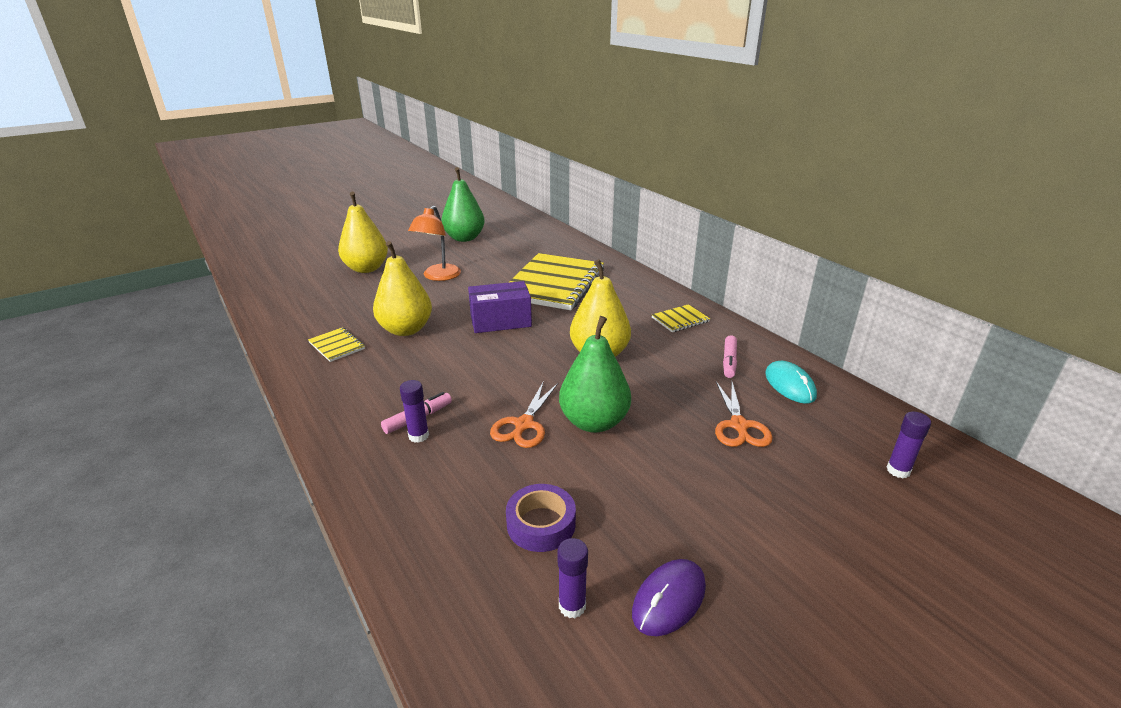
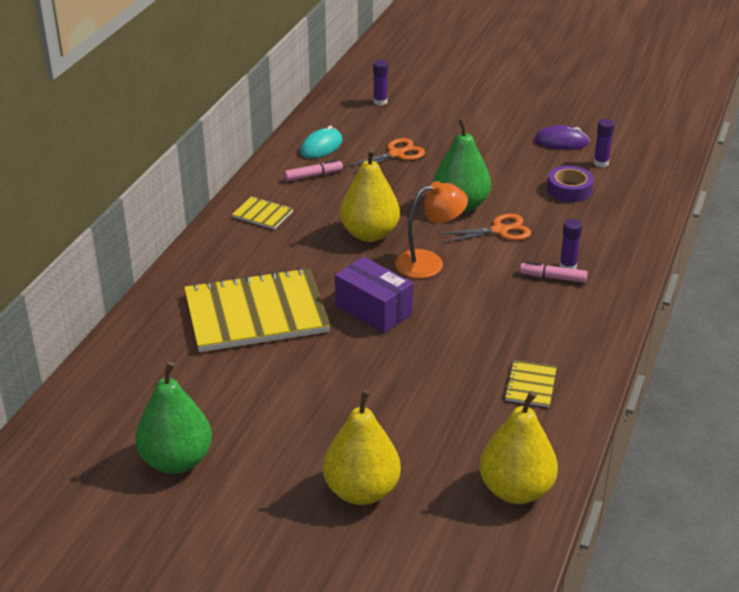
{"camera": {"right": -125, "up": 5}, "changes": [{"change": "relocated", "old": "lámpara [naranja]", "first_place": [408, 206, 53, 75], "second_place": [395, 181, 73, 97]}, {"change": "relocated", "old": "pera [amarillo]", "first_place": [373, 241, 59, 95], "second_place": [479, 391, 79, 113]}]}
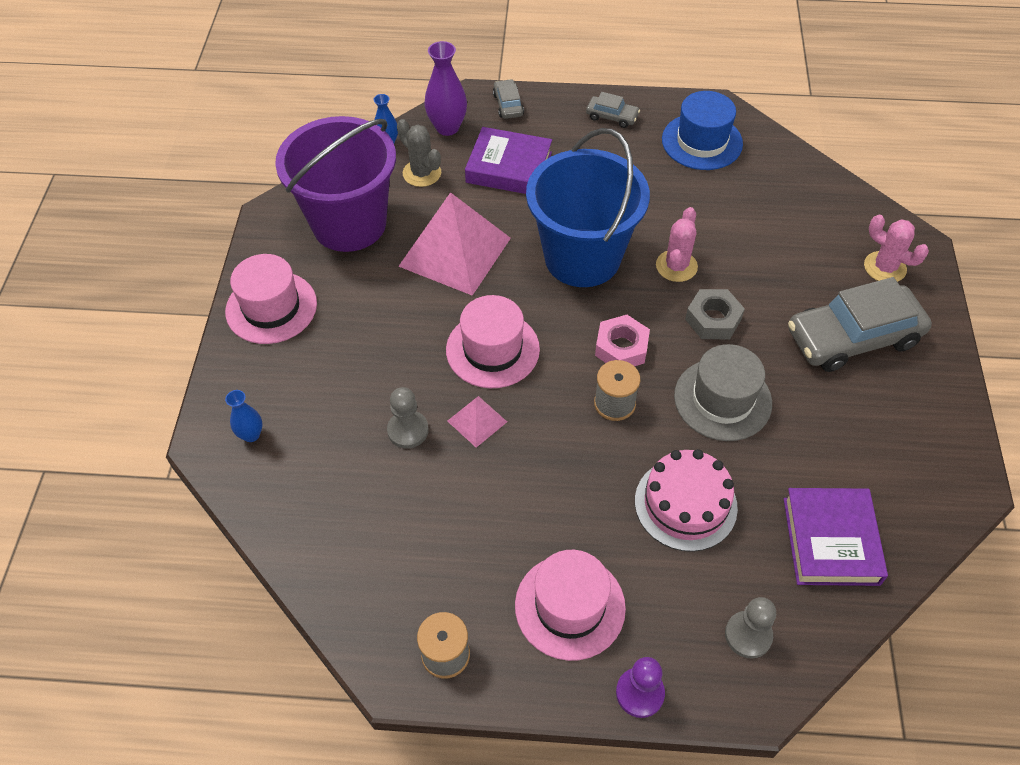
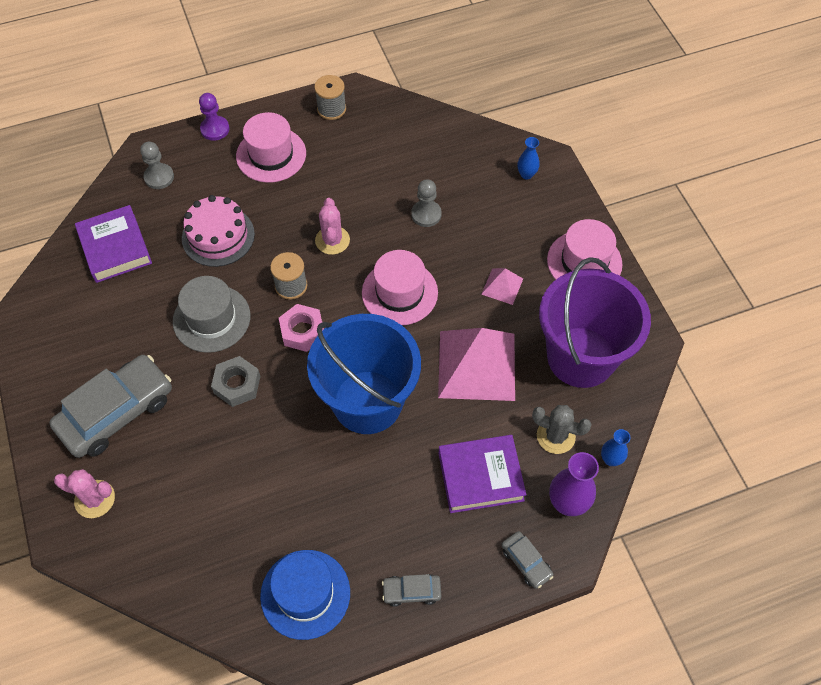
{"camera": {"right": 155, "up": 5}, "changes": [{"change": "relocated", "old": "cactus [rosa]", "first_place": [656, 207, 42, 75], "second_place": [315, 198, 35, 57]}, {"change": "relocated", "old": "pirámide [rosa]", "first_place": [447, 396, 60, 51], "second_place": [481, 268, 42, 37]}]}
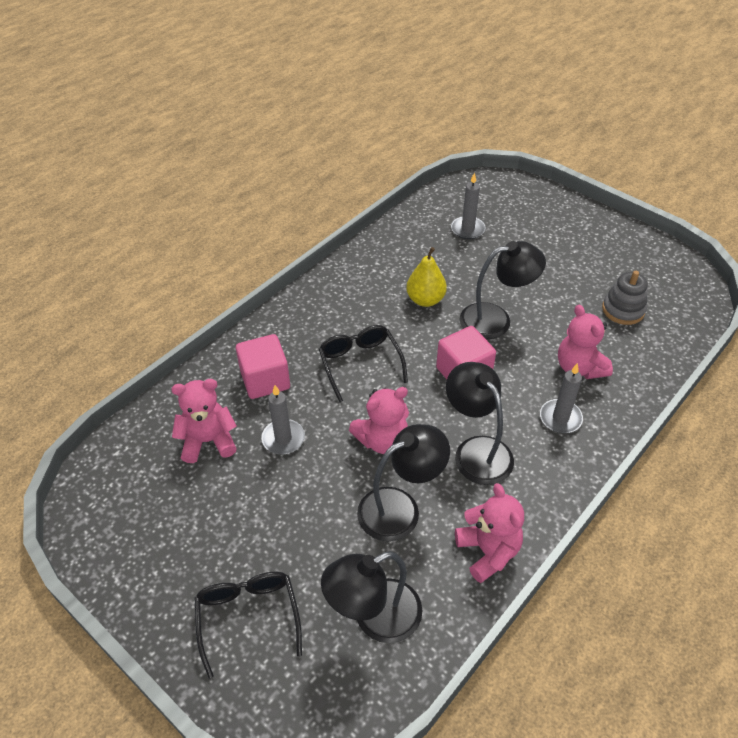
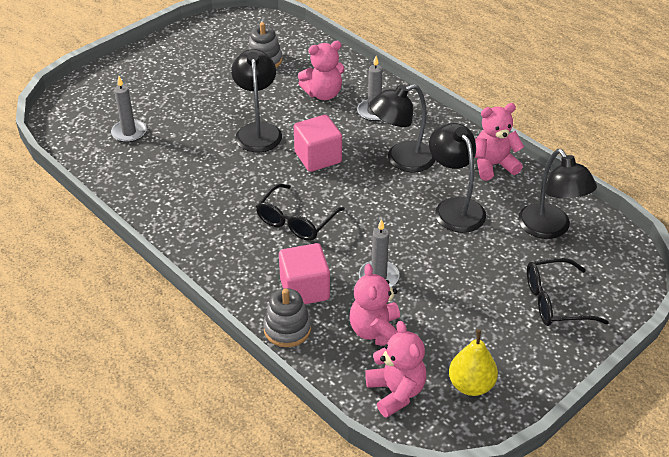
{"camera": {"right": -85, "up": -5}, "changes": [{"change": "spun", "old": "gafas [negro]", "first_place": [319, 325, 89, 77], "second_place": [256, 184, 89, 57], "degrees": -45}, {"change": "appeared", "new": "juguete apilable [gris]", "second_place": [263, 288, 48, 59]}, {"change": "relocated", "old": "osito [rosa]", "first_place": [349, 387, 60, 67], "second_place": [365, 321, 61, 97]}, {"change": "relocated", "old": "pera [amarillo]", "first_place": [406, 247, 41, 60], "second_place": [449, 329, 49, 67]}]}
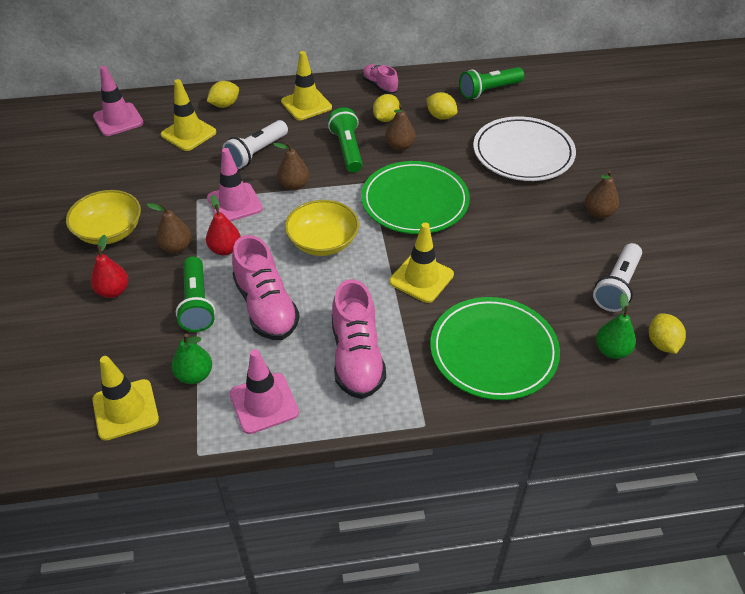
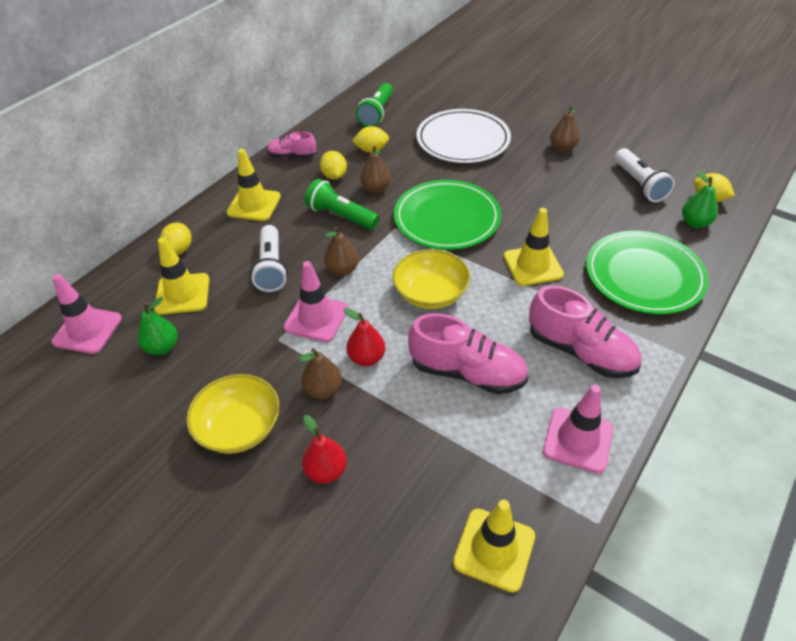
{"camera": {"right": -45, "up": 0}, "changes": [{"change": "relocated", "old": "pera [verde]", "first_place": [172, 334, 40, 50], "second_place": [138, 297, 40, 58]}, {"change": "missing", "old": "lámpara de mano [verde]", "first_place": [176, 256, 39, 76]}]}
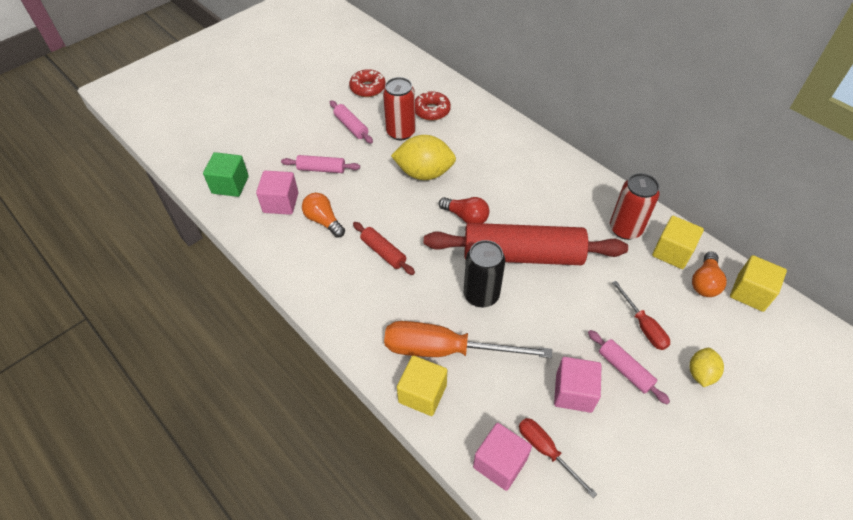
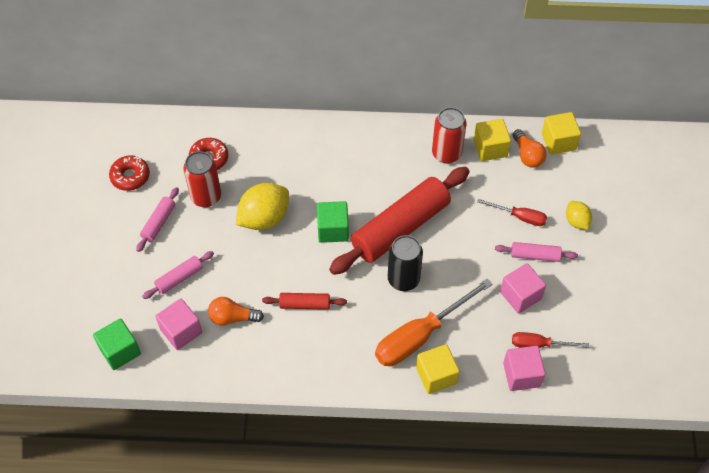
{"camera": {"right": -45, "up": 5}, "changes": [{"change": "spun", "old": "rodillo [rosa]", "first_place": [330, 100, 43, 44], "second_place": [136, 187, 43, 65], "degrees": -75}, {"change": "exchanged", "old": "bombilla [rojo]", "new": "cubo [verde]", "first_place": [439, 197, 50, 27], "second_place": [317, 201, 32, 42]}]}
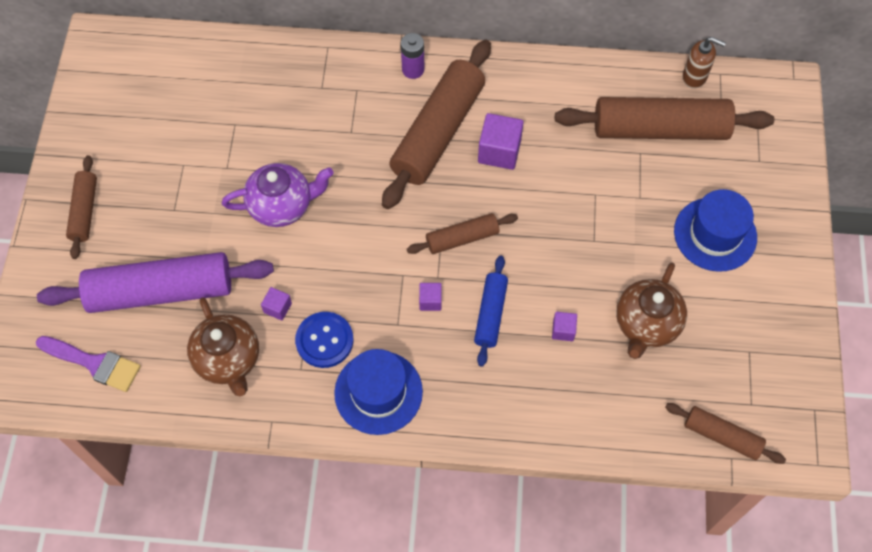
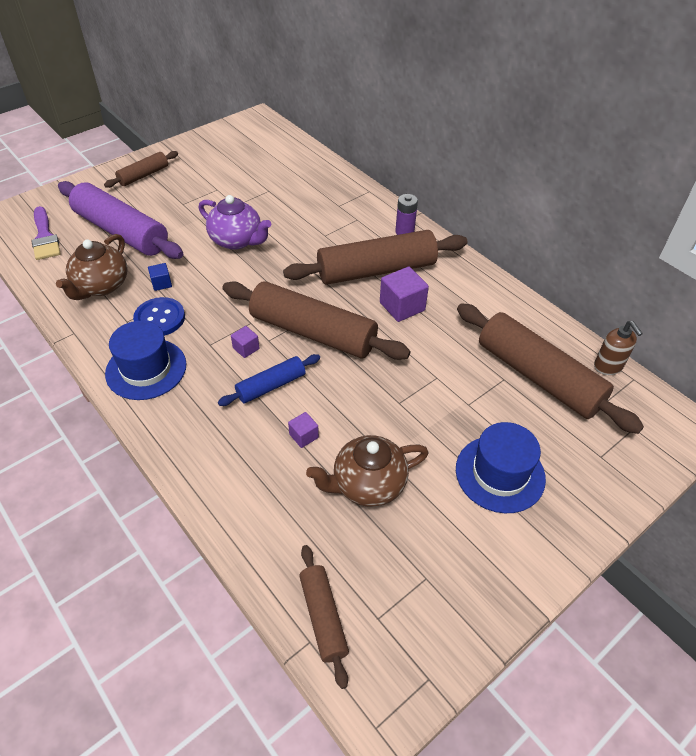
{"camera": {"right": 45, "up": -15}, "changes": [{"change": "colour", "old": "cubo [morado]", "new": "cubo [azul]", "first_place": [261, 287, 31, 34], "second_place": [148, 263, 24, 28]}, {"change": "size", "old": "rodillo [marrón]", "first_place": [407, 213, 111, 41], "second_place": [223, 281, 188, 79], "factor": 1.94}]}
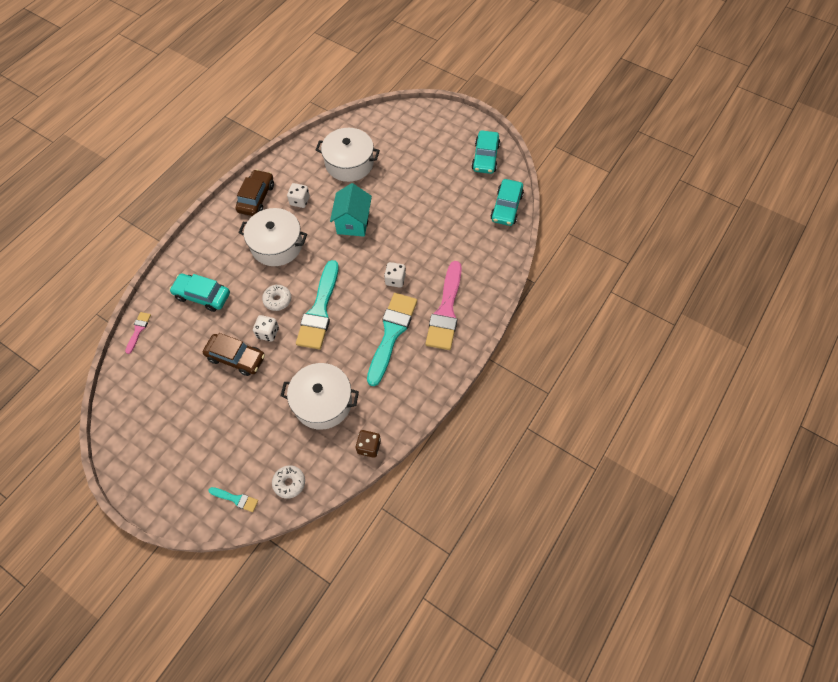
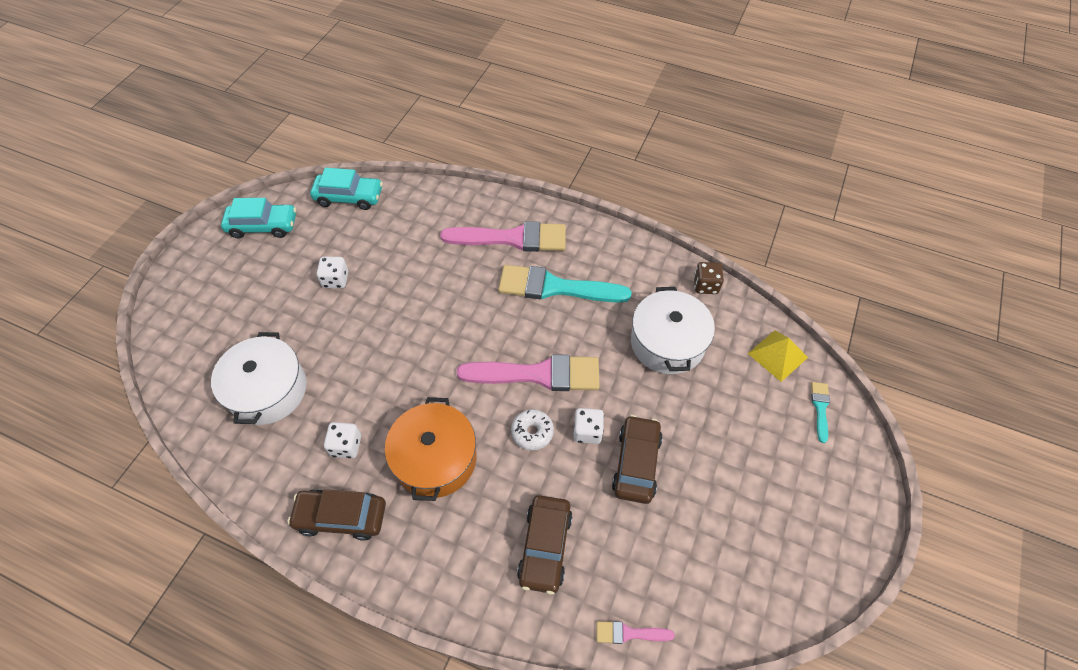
{"camera": {"right": -100, "up": -5}, "changes": [{"change": "relocated", "old": "dado [blanco]", "first_place": [384, 262, 22, 26], "second_place": [317, 257, 31, 31]}, {"change": "colour", "old": "olla [blanco]", "new": "olla [naranja]", "first_place": [238, 208, 69, 58], "second_place": [385, 397, 91, 104]}, {"change": "colour", "old": "pincel [turquesa]", "new": "pincel [rosa]", "first_place": [296, 260, 43, 89], "second_place": [457, 355, 143, 36]}, {"change": "colour", "old": "coche [turquesa]", "new": "coche [marrón]", "first_place": [169, 274, 61, 38], "second_place": [517, 495, 56, 100]}, {"change": "exchanged", "old": "rosquilla [blanco]", "new": "pirámide [amarillo]", "first_place": [272, 465, 33, 34], "second_place": [748, 330, 60, 52]}, {"change": "missing", "old": "casa [turquesa]", "first_place": [330, 183, 42, 54]}]}
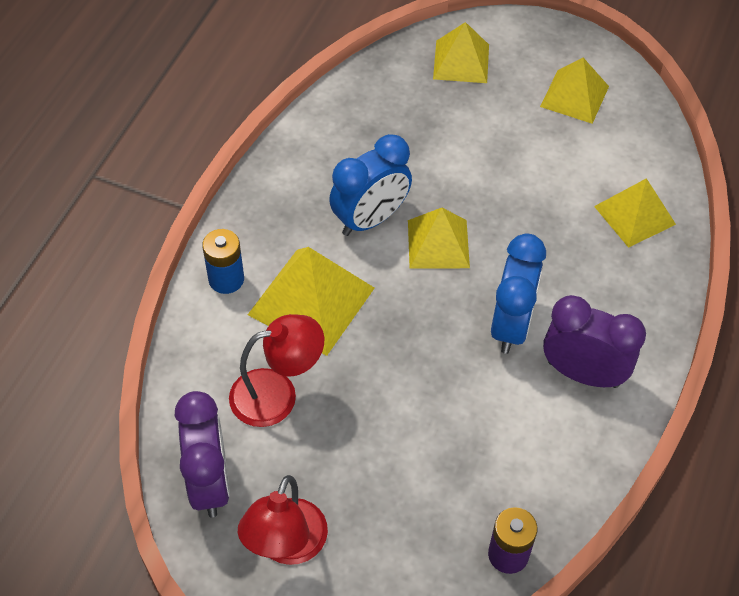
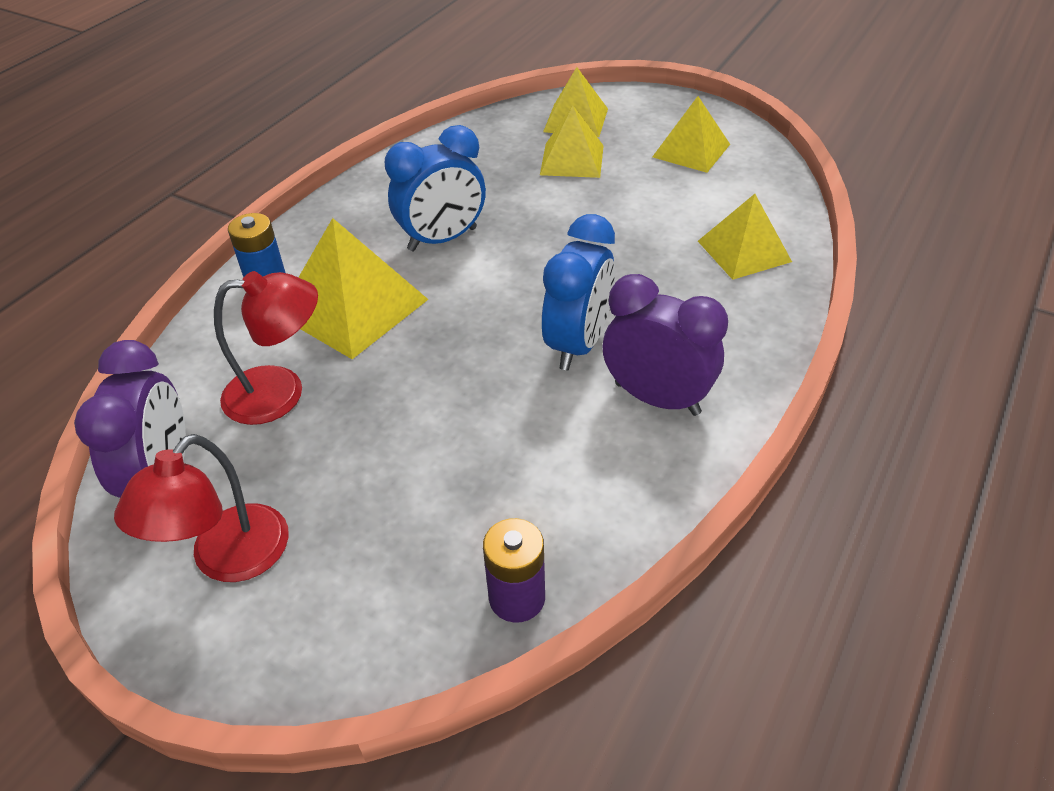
{"camera": {"right": 10, "up": -10}, "changes": [{"change": "relocated", "old": "pirámide [amarillo]", "first_place": [408, 208, 62, 61], "second_place": [540, 105, 64, 73]}]}
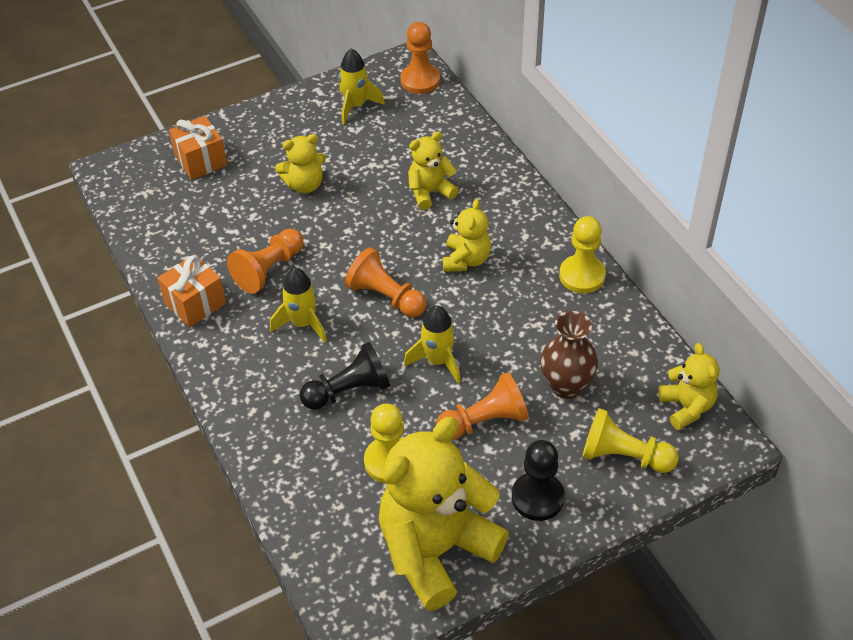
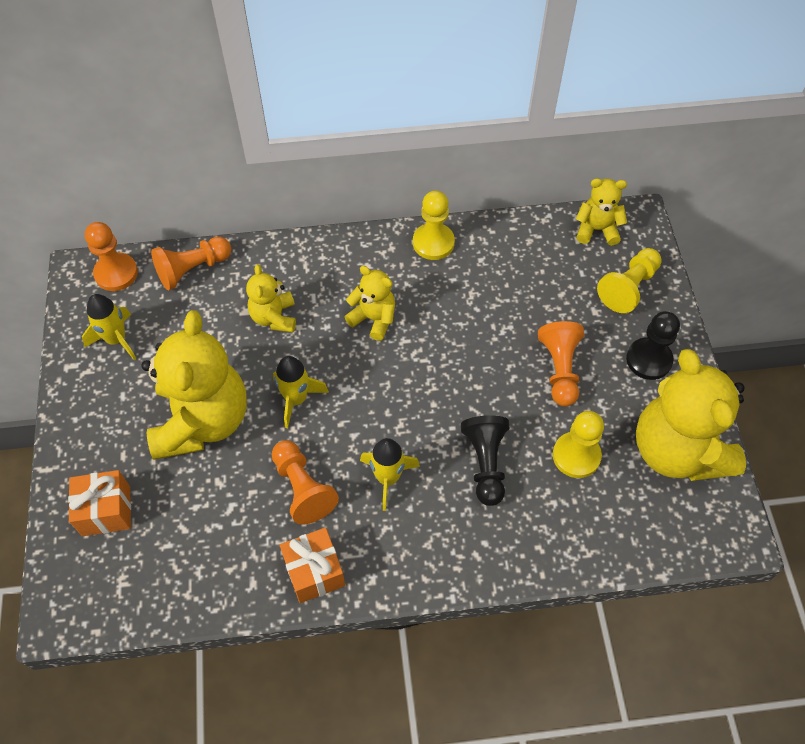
{"camera": {"right": -70, "up": 10}, "changes": [{"change": "size", "old": "osito [amarillo]", "first_place": [275, 134, 51, 59], "second_place": [141, 310, 106, 150], "factor": 2.02}, {"change": "relocated", "old": "peón [naranja]", "first_place": [345, 247, 82, 70], "second_place": [151, 236, 80, 54]}, {"change": "relocated", "old": "cohete [amarillo]", "first_place": [404, 306, 57, 78], "second_place": [273, 356, 56, 72]}, {"change": "missing", "old": "florero [marrón]", "first_place": [540, 311, 58, 88]}]}
